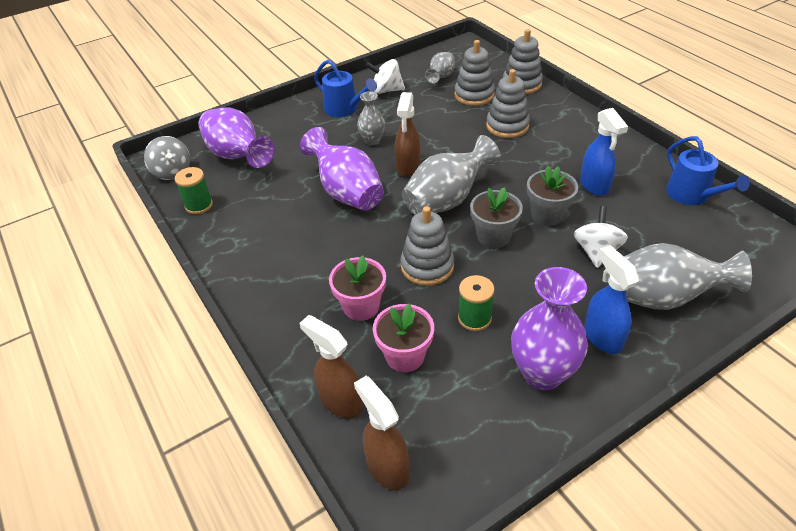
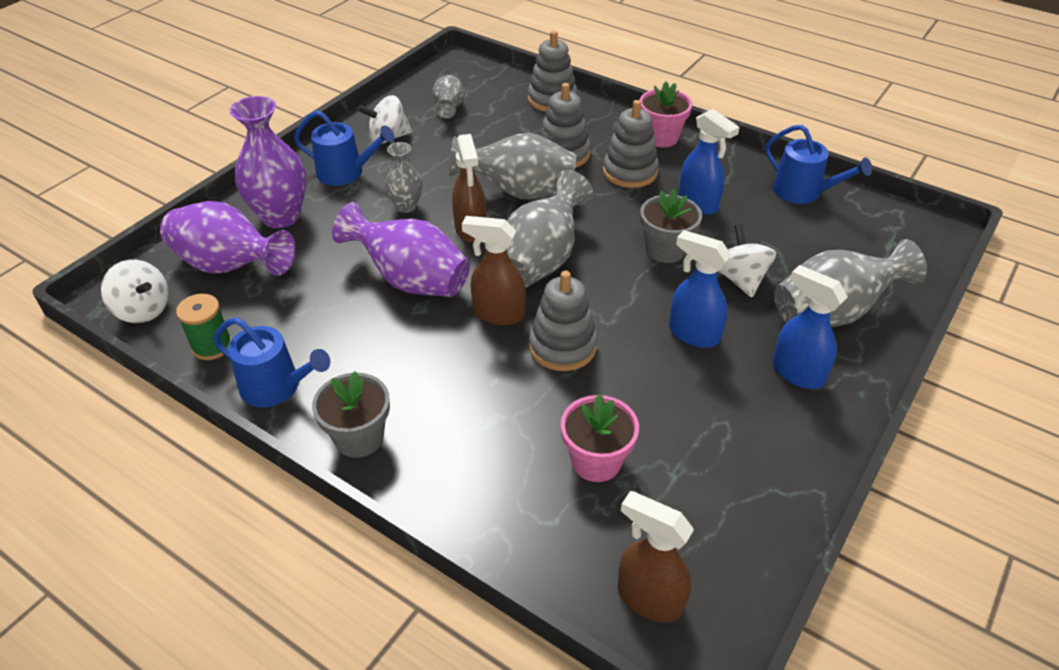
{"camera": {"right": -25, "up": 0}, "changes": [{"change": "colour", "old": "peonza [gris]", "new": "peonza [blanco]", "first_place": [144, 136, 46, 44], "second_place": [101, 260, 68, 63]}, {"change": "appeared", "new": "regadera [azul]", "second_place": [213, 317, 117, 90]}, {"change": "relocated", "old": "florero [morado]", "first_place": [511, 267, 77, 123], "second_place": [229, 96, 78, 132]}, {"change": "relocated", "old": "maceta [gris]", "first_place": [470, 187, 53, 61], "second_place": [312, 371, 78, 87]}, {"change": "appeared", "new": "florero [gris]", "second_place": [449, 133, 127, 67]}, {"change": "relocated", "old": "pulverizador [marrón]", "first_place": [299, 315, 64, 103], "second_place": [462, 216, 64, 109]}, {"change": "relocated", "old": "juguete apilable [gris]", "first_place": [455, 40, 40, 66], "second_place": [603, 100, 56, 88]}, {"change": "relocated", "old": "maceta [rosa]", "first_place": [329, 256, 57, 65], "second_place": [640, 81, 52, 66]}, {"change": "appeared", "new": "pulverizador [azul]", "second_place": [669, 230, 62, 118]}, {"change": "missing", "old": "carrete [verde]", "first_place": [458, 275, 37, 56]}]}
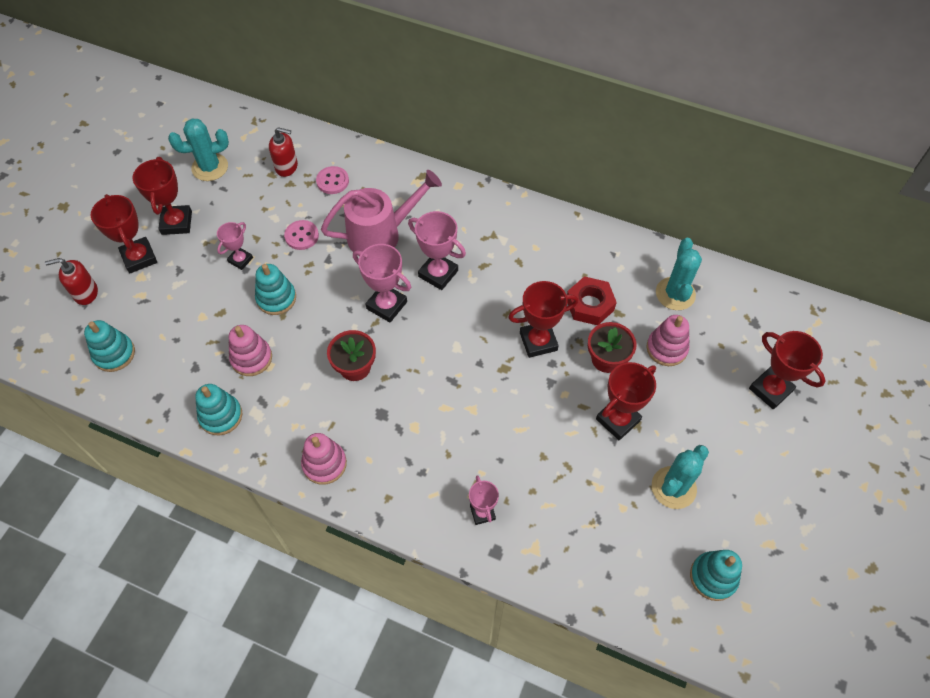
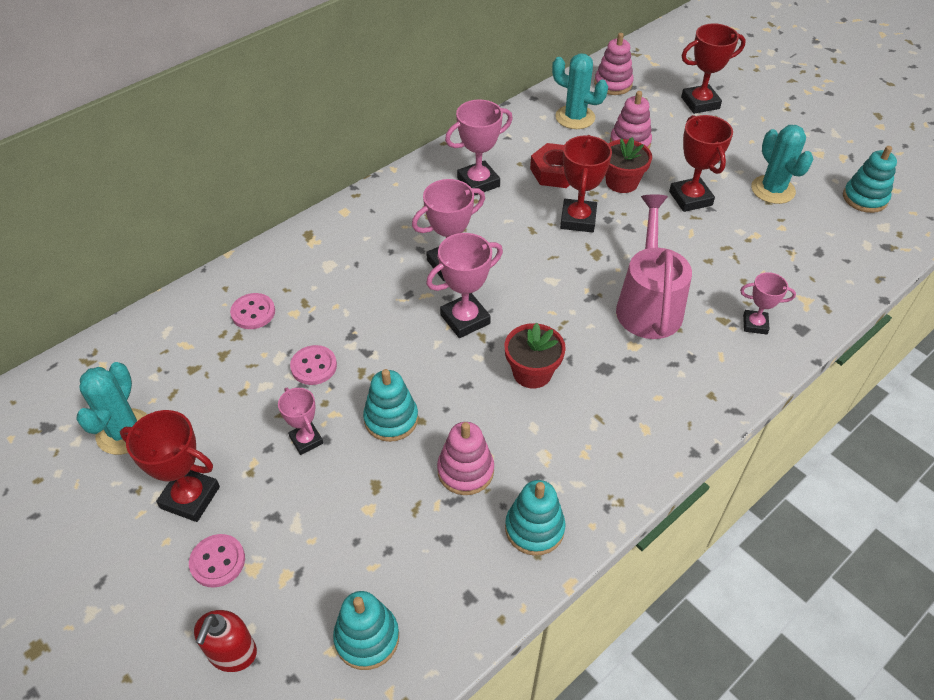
{"camera": {"right": -65, "up": -10}, "changes": [{"change": "exchanged", "old": "trofeo [rojo]", "new": "botón [rosa]", "first_place": [91, 194, 66, 79], "second_place": [189, 534, 56, 53]}, {"change": "appeared", "new": "trofeo [rosa]", "second_place": [445, 99, 68, 97]}, {"change": "relocated", "old": "juguete apilable [rosa]", "first_place": [301, 433, 46, 52], "second_place": [594, 33, 39, 62]}, {"change": "relocated", "old": "regadera [rosa]", "first_place": [321, 170, 121, 86], "second_place": [616, 194, 76, 145]}, {"change": "missing", "old": "dispensador de jabón [rojo]", "first_place": [269, 127, 29, 50]}]}
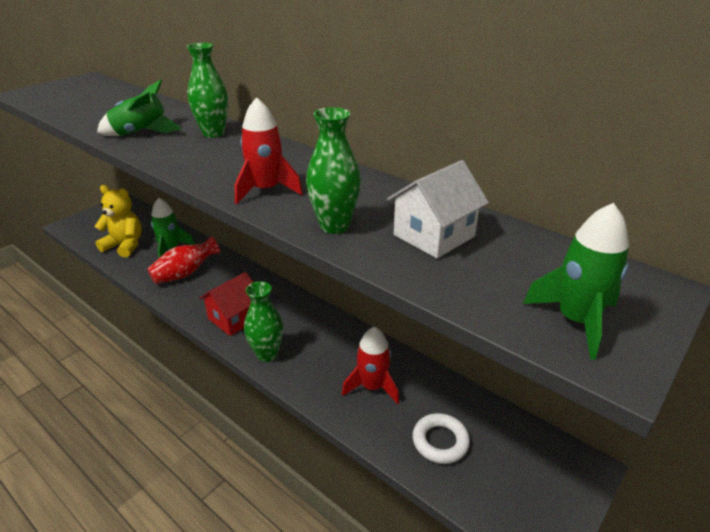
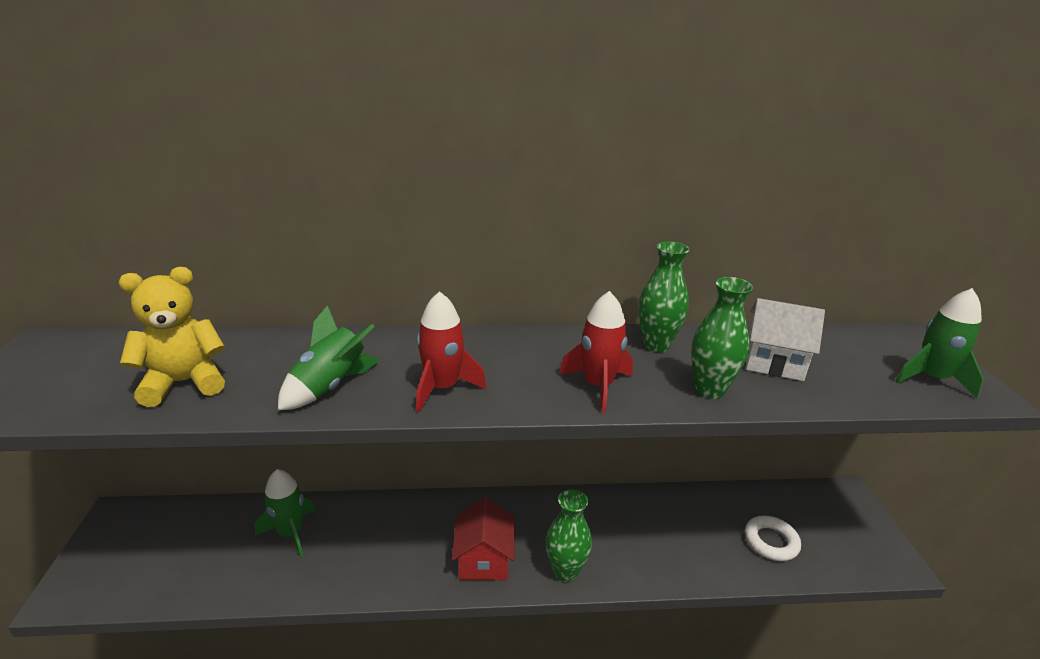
{"camera": {"right": -45, "up": -5}, "changes": [{"change": "relocated", "old": "osito [amarillo]", "first_place": [95, 185, 47, 72], "second_place": [119, 267, 106, 140]}, {"change": "relocated", "old": "cohete [rojo]", "first_place": [342, 327, 57, 77], "second_place": [416, 291, 70, 121]}, {"change": "relocated", "old": "florero [verde]", "first_place": [187, 43, 41, 95], "second_place": [638, 241, 52, 111]}, {"change": "spun", "old": "casa [blanco]", "first_place": [387, 160, 102, 98], "second_place": [746, 298, 79, 83], "degrees": -75}, {"change": "missing", "old": "florero [rojo]", "first_place": [147, 236, 73, 48]}]}
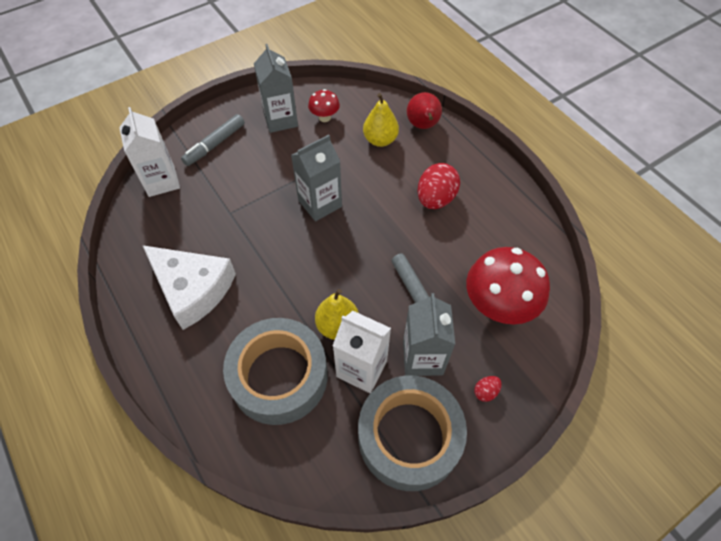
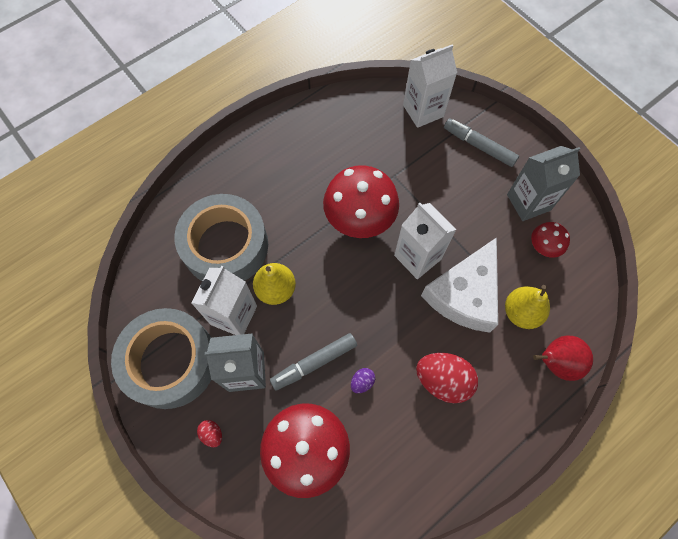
{"camera": {"right": 85, "up": 10}, "changes": [{"change": "appeared", "new": "seta [rojo]", "second_place": [323, 165, 76, 73]}, {"change": "appeared", "new": "huevo [morado]", "second_place": [351, 368, 24, 25]}, {"change": "colour", "old": "cartón de leche [gris]", "new": "cartón de leche [blanco]", "first_place": [291, 135, 51, 86], "second_place": [394, 203, 63, 76]}, {"change": "relocated", "old": "queso [blanco]", "first_place": [142, 245, 94, 85], "second_place": [421, 237, 77, 96]}]}
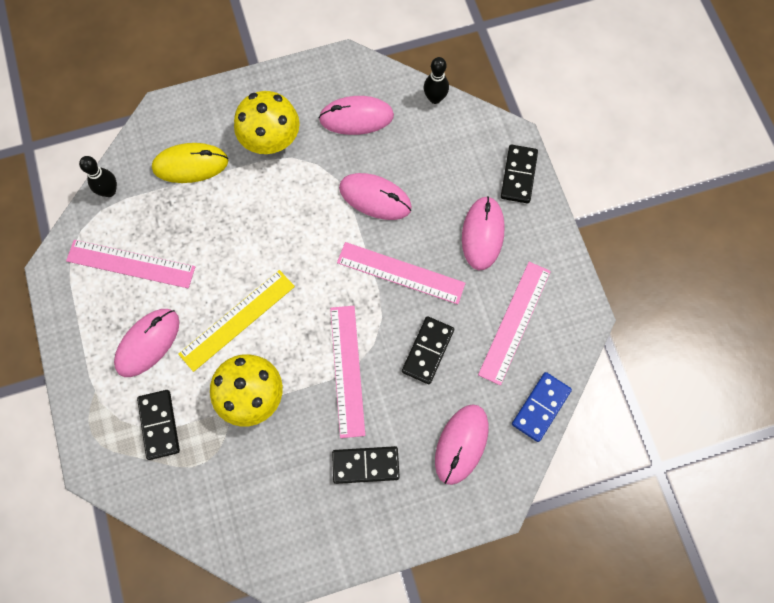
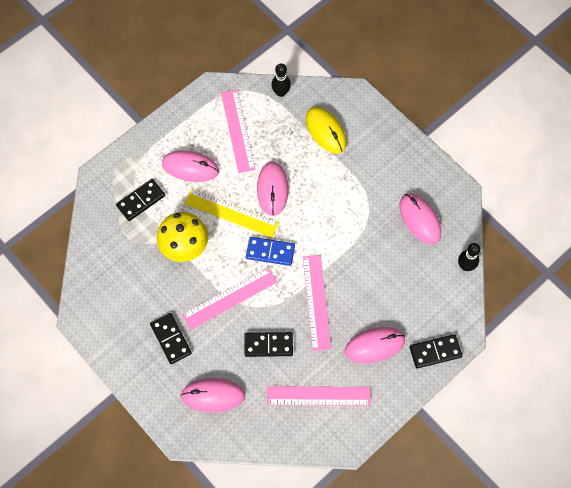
{"camera": {"right": 65, "up": -5}, "changes": [{"change": "relocated", "old": "ficha de dominó [azul]", "first_place": [512, 372, 60, 70], "second_place": [246, 237, 49, 29]}, {"change": "relocated", "old": "ratón [rosa]", "first_place": [339, 173, 73, 47], "second_place": [257, 161, 32, 55]}, {"change": "missing", "old": "seta [amarillo]", "first_place": [234, 91, 66, 63]}]}
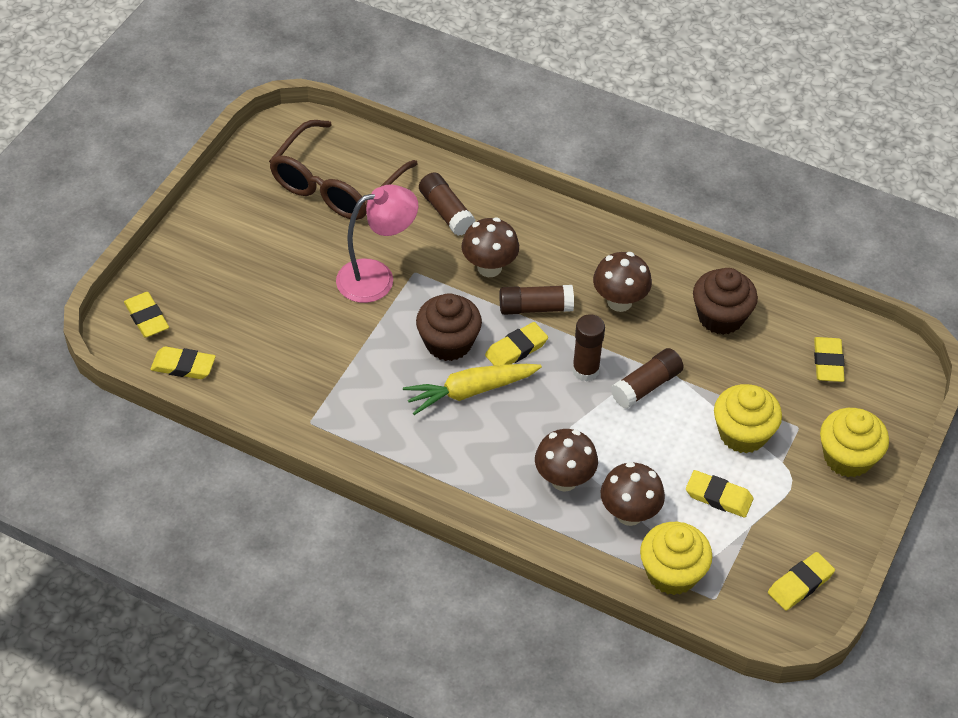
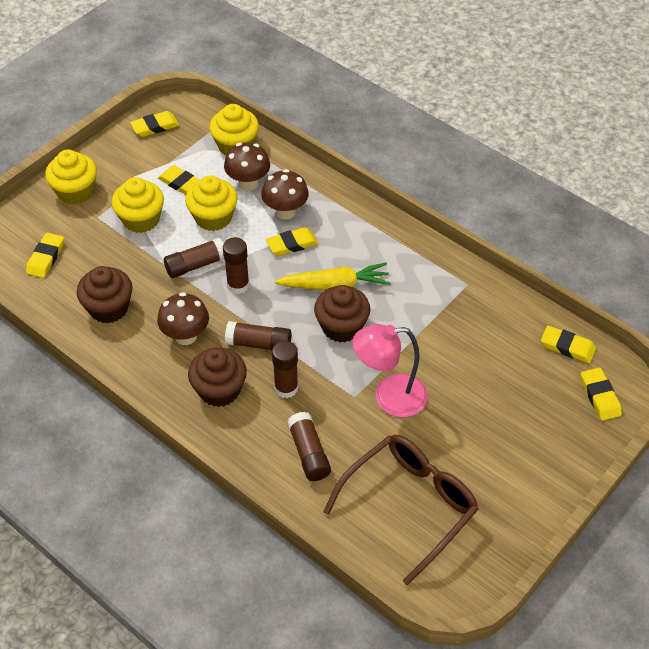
{"camera": {"right": -165, "up": 0}, "changes": [{"change": "appeared", "new": "magdalena [amarillo]", "second_place": [185, 176, 53, 55]}, {"change": "appeared", "new": "magdalena [marrón]", "second_place": [188, 347, 59, 60]}, {"change": "relocated", "old": "goma de borrar [amarillo]", "first_place": [485, 322, 63, 43], "second_place": [266, 227, 53, 29]}, {"change": "exchanged", "old": "seta [marrón]", "new": "barra de pegamento [marrón]", "first_place": [462, 217, 57, 60], "second_place": [272, 341, 26, 57]}]}
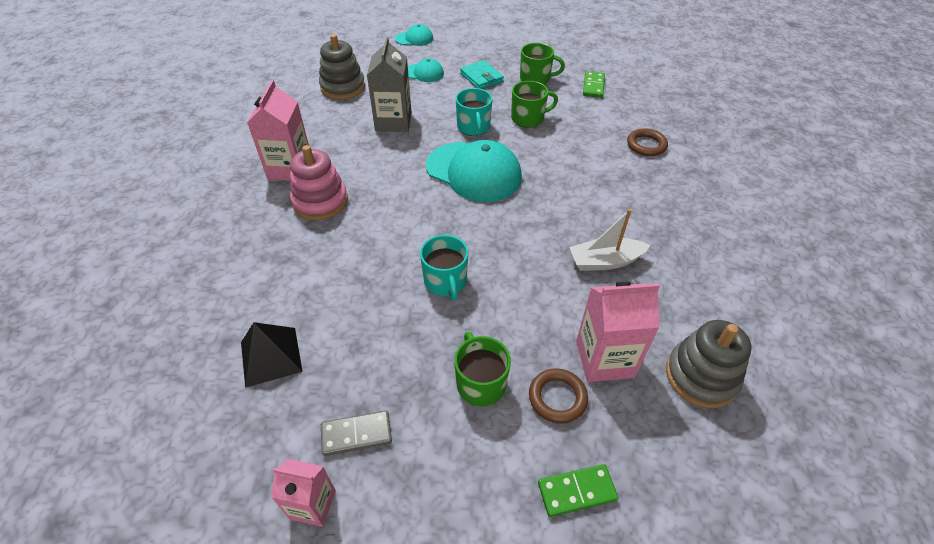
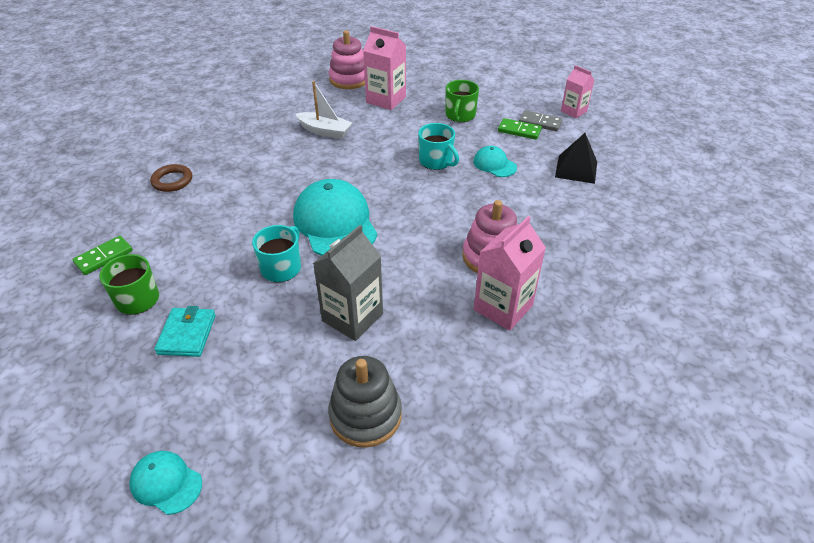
{"camera": {"right": -145, "up": -5}, "changes": [{"change": "colour", "old": "juguete apilable [gris]", "new": "juguete apilable [rosa]", "first_place": [666, 320, 85, 88], "second_place": [329, 30, 36, 59]}, {"change": "spun", "old": "taza [turquesa]", "first_place": [420, 235, 48, 66], "second_place": [418, 123, 41, 47], "degrees": 120}, {"change": "relocated", "old": "gorra [turquesa]", "first_place": [408, 58, 36, 24], "second_place": [473, 146, 44, 31]}, {"change": "relocated", "old": "ficha de dominó [verde]", "first_place": [538, 464, 80, 53], "second_place": [498, 118, 44, 22]}, {"change": "missing", "old": "taza [verde]", "first_place": [511, 81, 47, 47]}, {"change": "missing", "old": "anillo [marrón]", "first_place": [529, 368, 59, 56]}]}
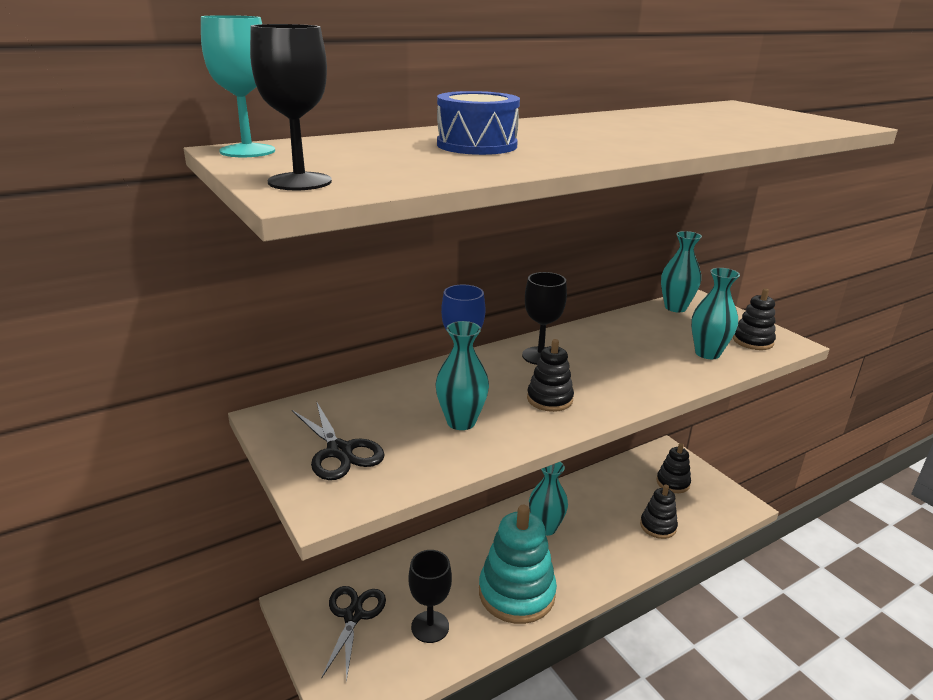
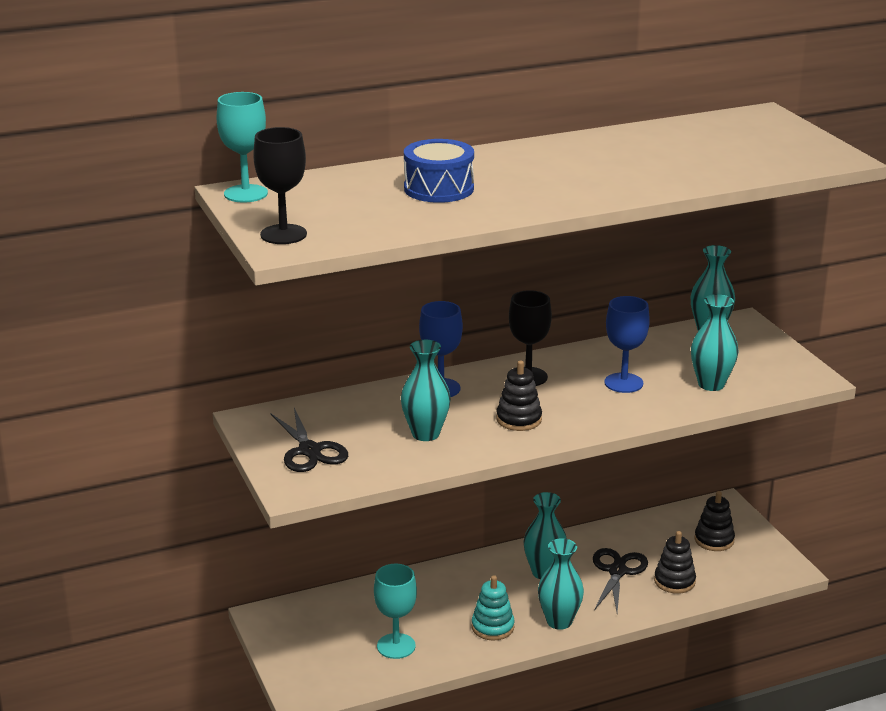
{"camera": {"right": 10, "up": 0}, "changes": [{"change": "colour", "old": "copa [negro]", "new": "copa [turquesa]", "first_place": [408, 550, 44, 93], "second_place": [374, 564, 43, 95]}, {"change": "size", "old": "juguete apilable [turquesa]", "first_place": [479, 505, 78, 119], "second_place": [472, 575, 43, 65], "factor": 0.53}, {"change": "appeared", "new": "florero [turquesa]", "second_place": [538, 538, 46, 92]}, {"change": "relocated", "old": "tijeras [negro]", "first_place": [321, 586, 65, 96], "second_place": [593, 548, 55, 64]}, {"change": "appeared", "new": "copa [azul]", "second_place": [604, 296, 46, 97]}, {"change": "missing", "old": "juguete apilable [negro]", "first_place": [733, 288, 43, 62]}]}
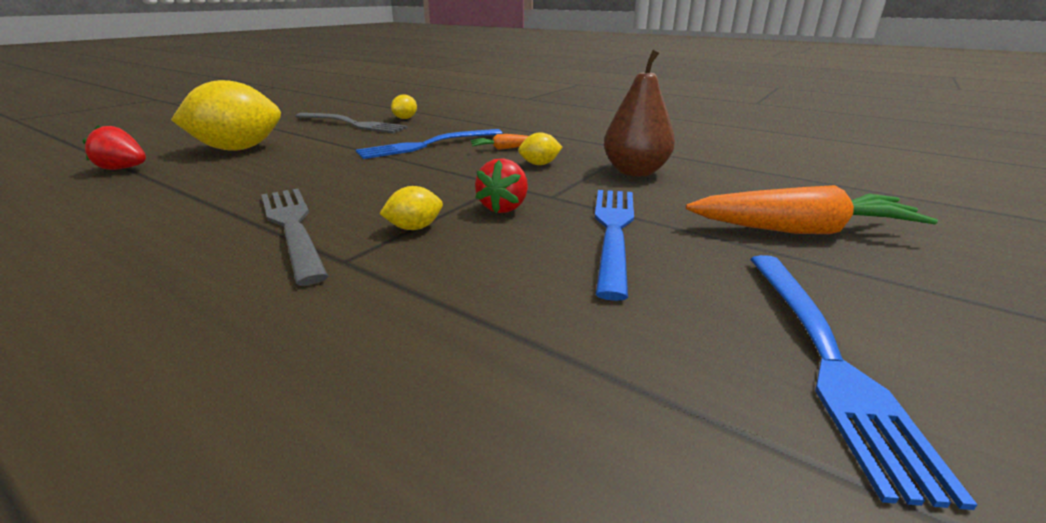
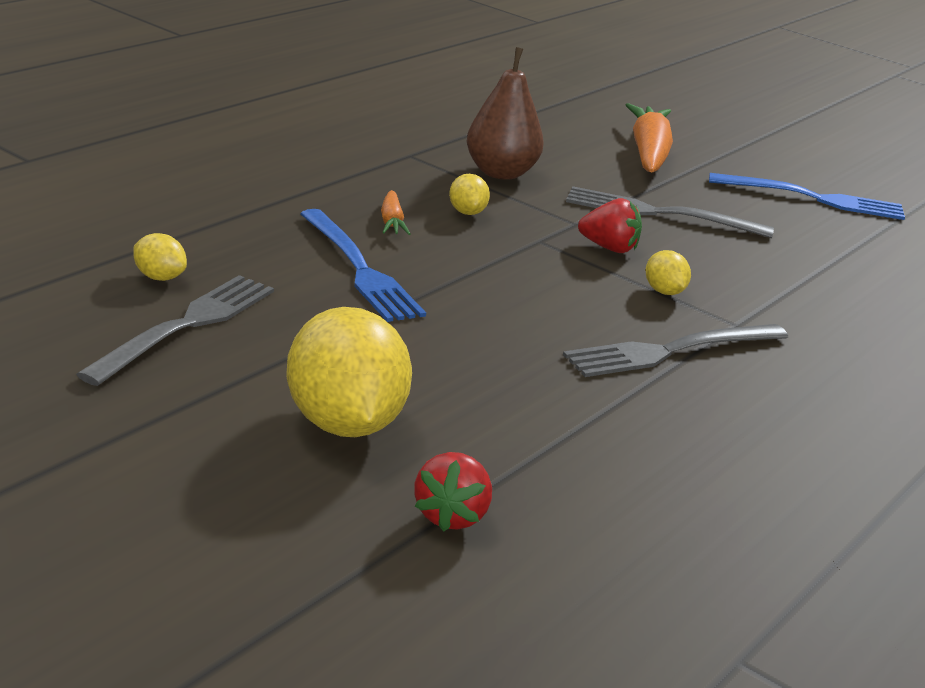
{"camera": {"right": -90, "up": 0}, "changes": [{"change": "colour", "old": "tenedor [azul]", "new": "tenedor [gris]", "first_place": [595, 190, 39, 111], "second_place": [566, 186, 208, 52]}]}
